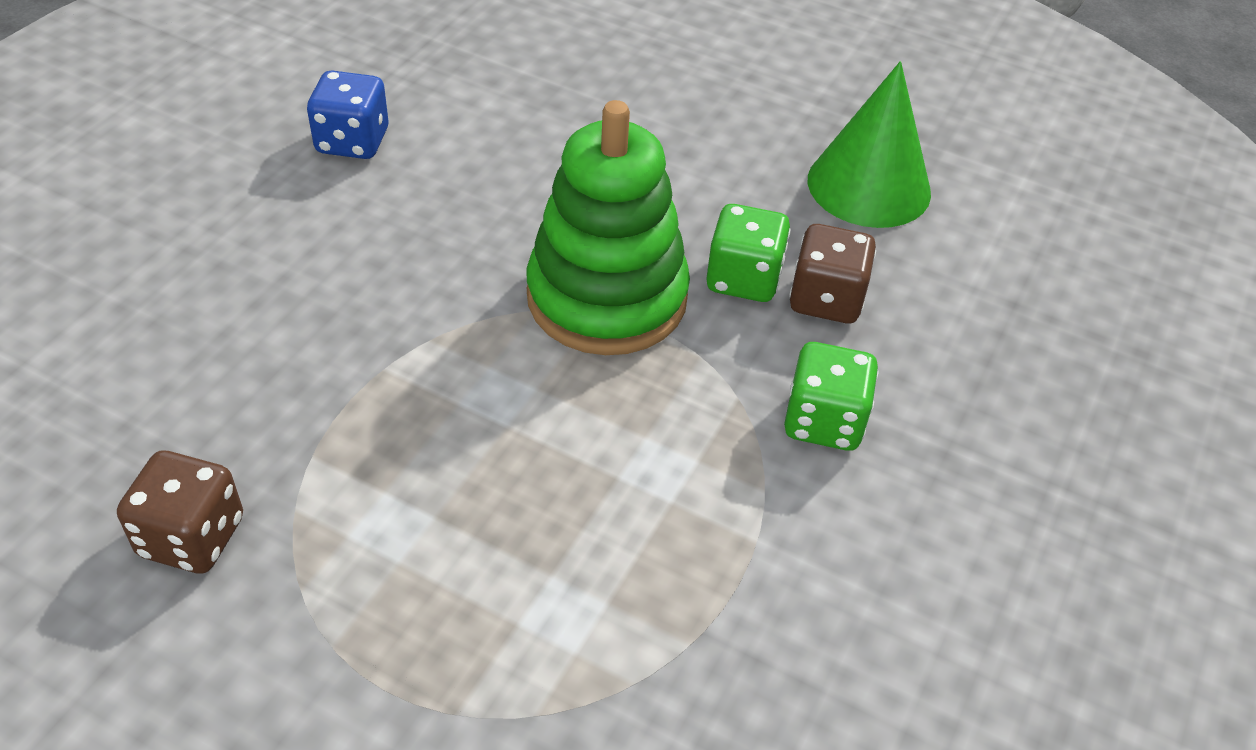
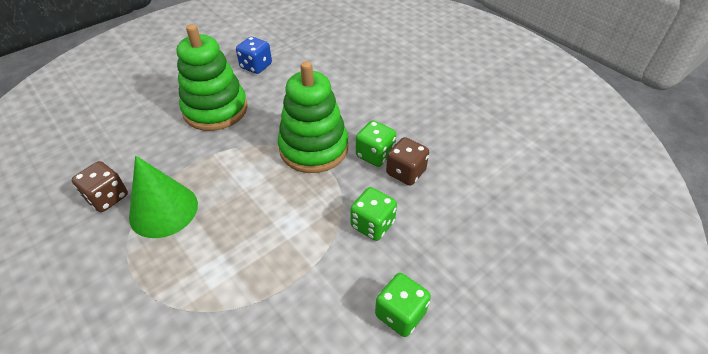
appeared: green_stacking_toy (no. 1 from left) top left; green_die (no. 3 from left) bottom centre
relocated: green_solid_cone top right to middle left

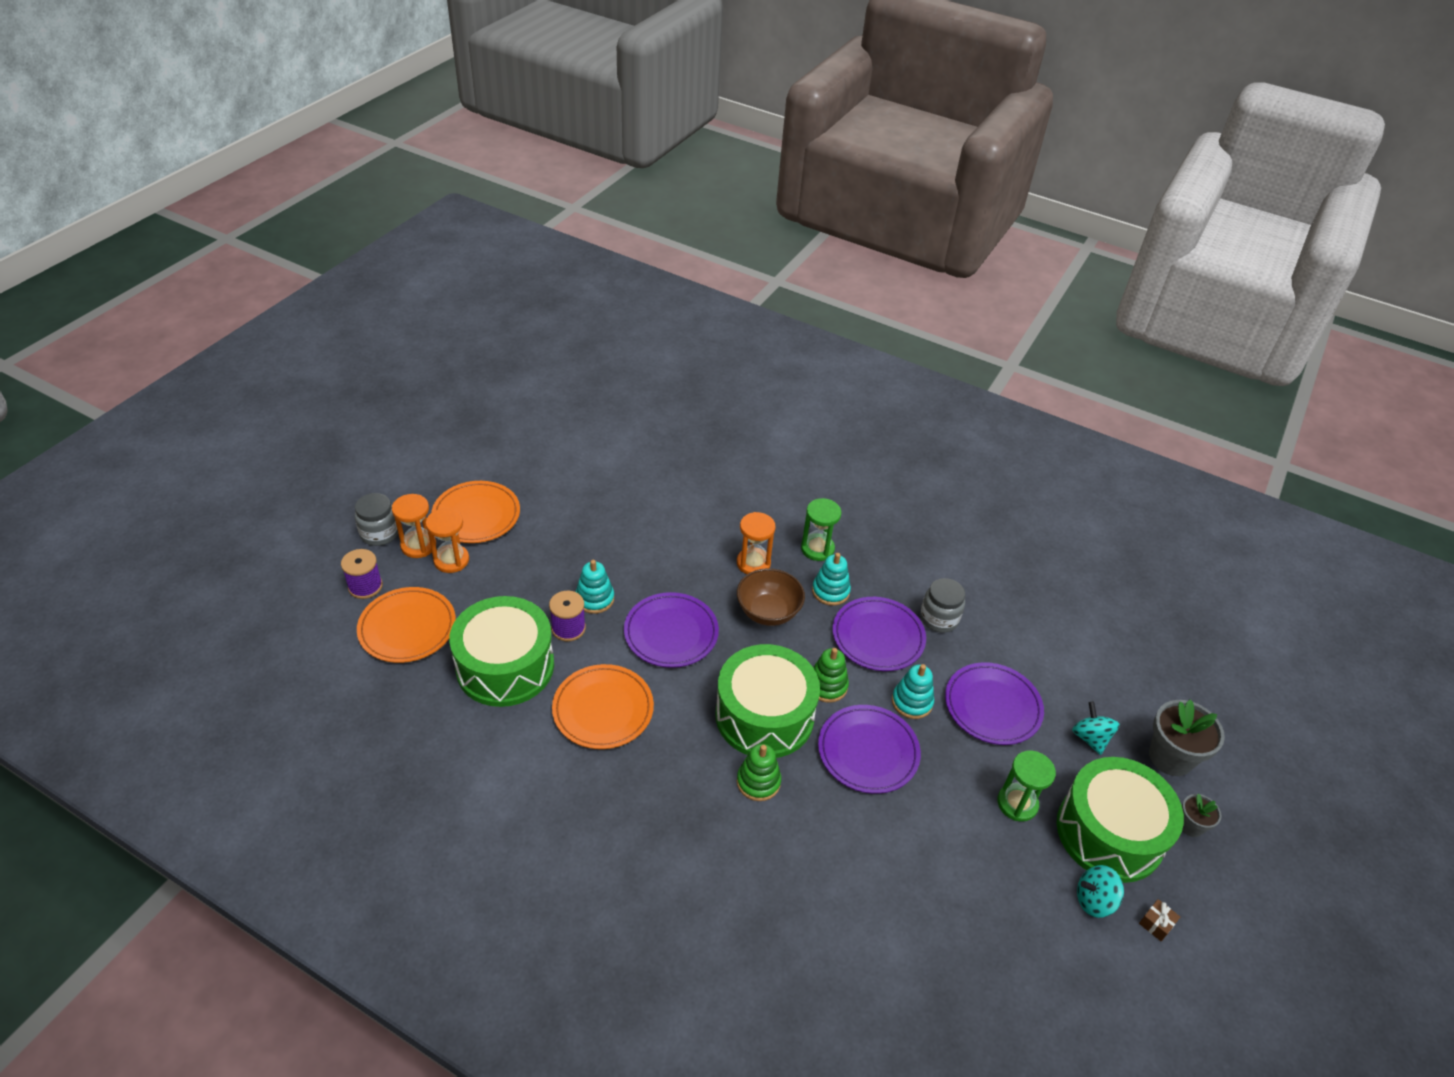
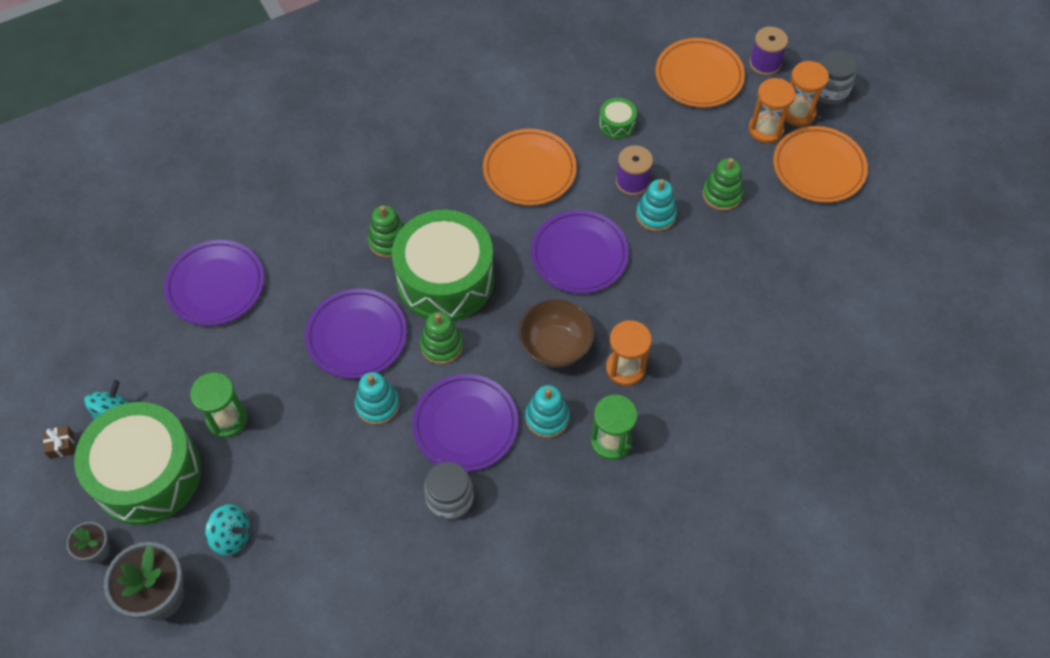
appeared: green_stacking_toy (no. 3 from left) top right
relocated: royal_purple_plate (no. 4 from left in the first image) middle right to royal_purple_plate (no. 1 from left) middle left
size: green_drum (no. 1 from left in the first image) centre = top centre x0.40

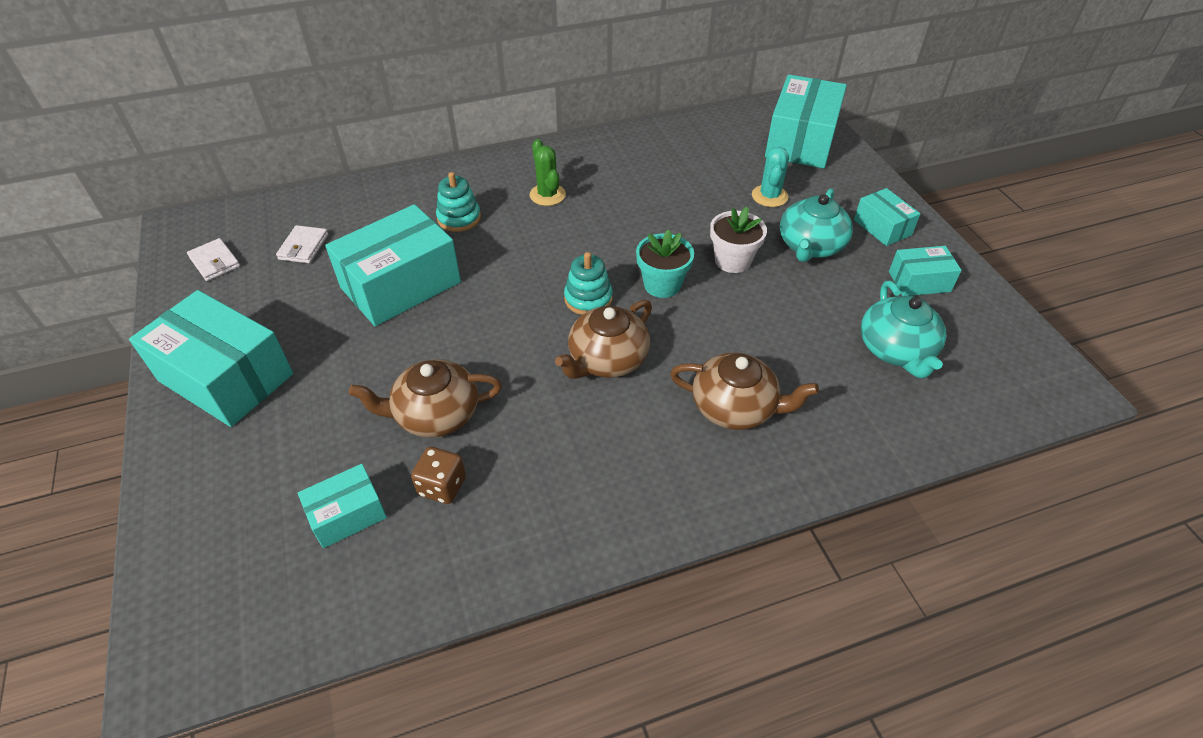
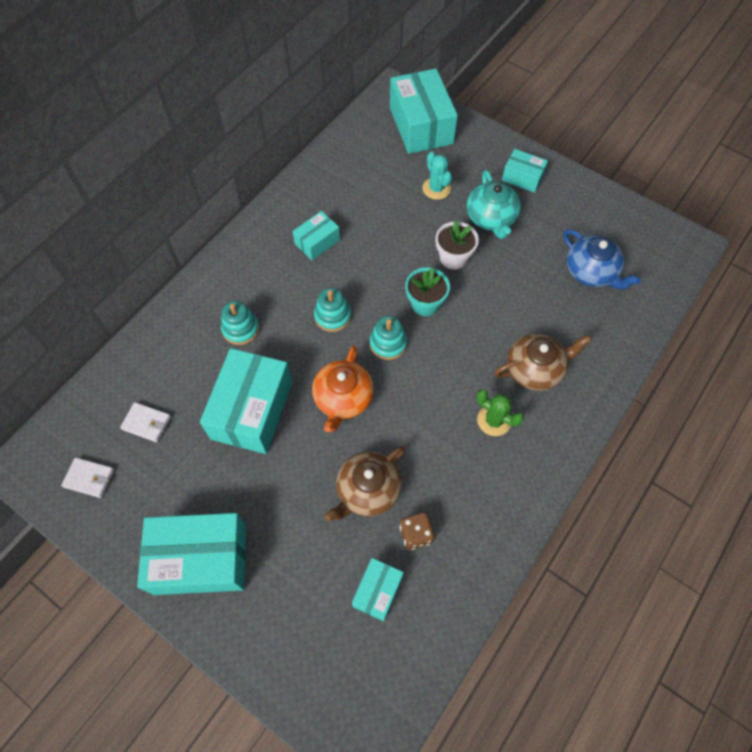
missing: dark_brown_teapot (no. 2 from left) centre
appeared: turquoise_stacking_toy (no. 2 from left) centre; orange_teapot centre
relocated: green_prickly_plant top centre to centre; turquoise_parcel (no. 6 from left in the first image) middle right to turquoise_parcel (no. 3 from left) top centre
colour: turquoise_teapot (no. 2 from left) middle right to blue_teapot middle right
spun: pure_white_billfold (no. 2 from left) top left = middle left 45 degrees counterclockwise

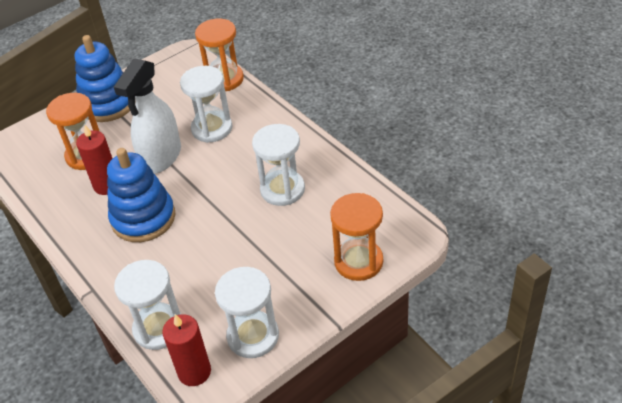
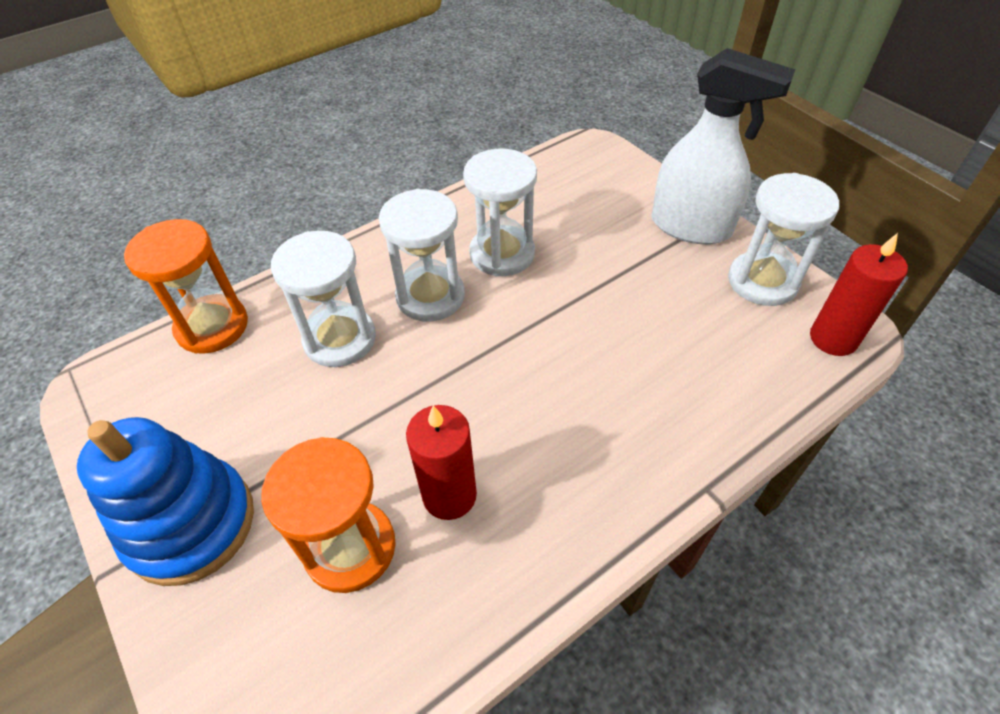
missing: blue_stacking_toy (no. 2 from left) middle left; orange_hourglass (no. 3 from left) centre
relocated: pure_white_spray_bottle top left to top right; pure_white_hourglass (no. 1 from left in the first image) bottom left to pure_white_hourglass (no. 2 from left) centre

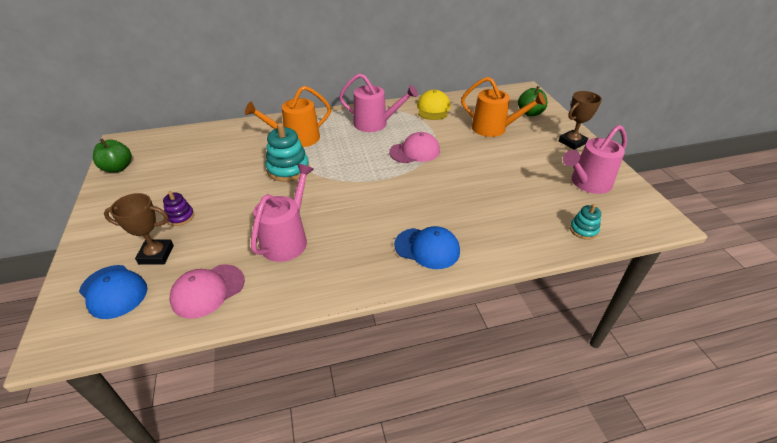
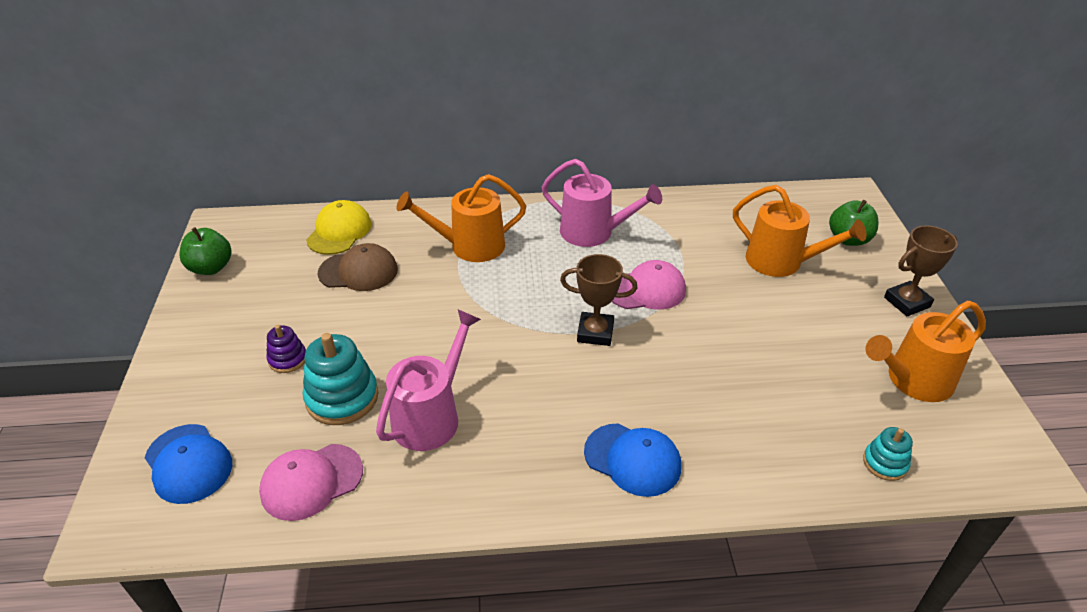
appeared: dark_brown_baseball_cap middle left
relocated: yellow_baseball_cap top centre to middle left; turquoise_stacking_toy (no. 1 from left) centre to middle left; dark_brown_prize_cup (no. 1 from left) middle left to centre
colour: rosy_watering_pot (no. 3 from left) middle right to orange_watering_pot (no. 3 from left) middle right

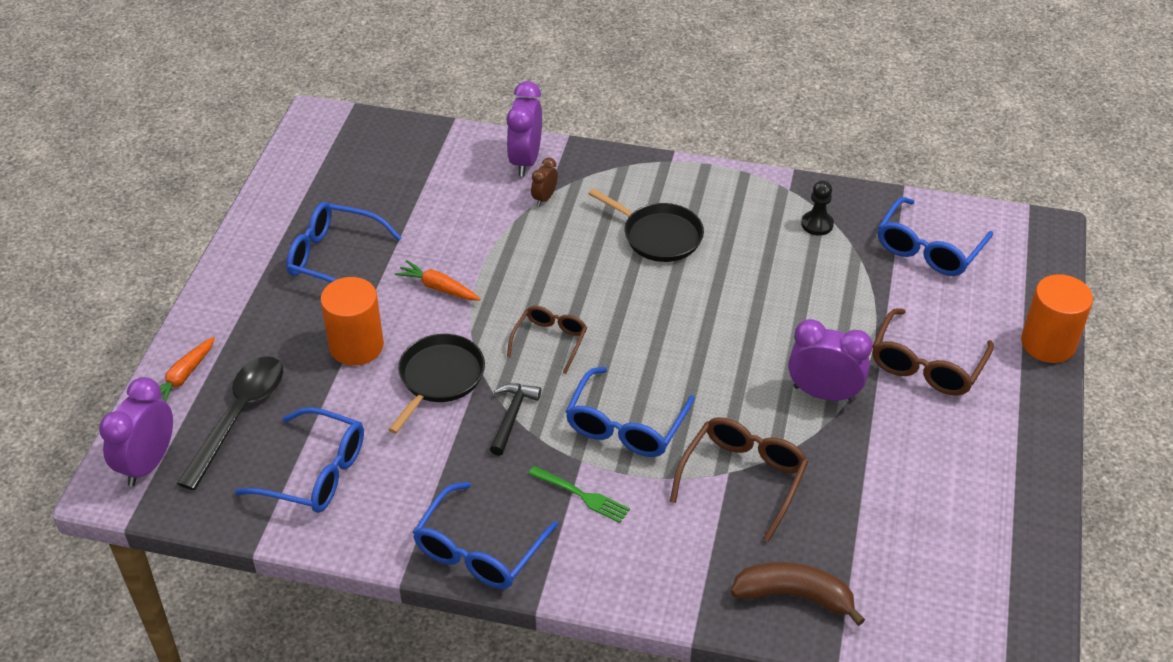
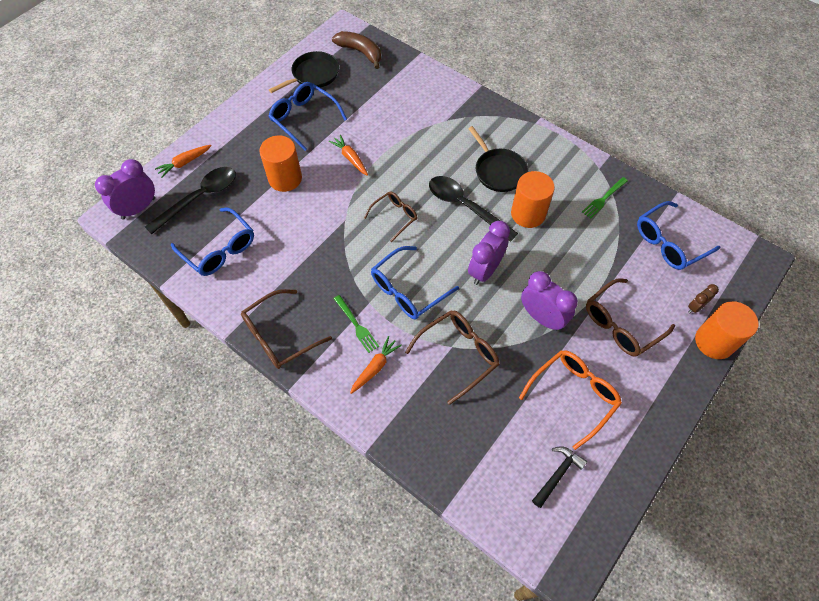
appeared: orange_cylinder (no. 2 from left) top centre; jet-black_spoon (no. 2 from left) centre; orange_carrot (no. 3 from left) centre; orange_eyeglasses middle right
relocated: royal_purple_alarm_clock (no. 2 from left) top centre to centre; dark_brown_alarm_clock top centre to middle right; jet-black_skillet (no. 1 from left) centre to top centre; jet-black_hammer centre to bottom right; dark_brown_banana_fruit bottom right to top centre
exchanged: jet-black_chess_pawn top right to green_dinner_fork (no. 2 from left) top right
colour: blue_eyeglasses (no. 3 from left) bottom centre to dark_brown_eyeglasses (no. 1 from left) centre

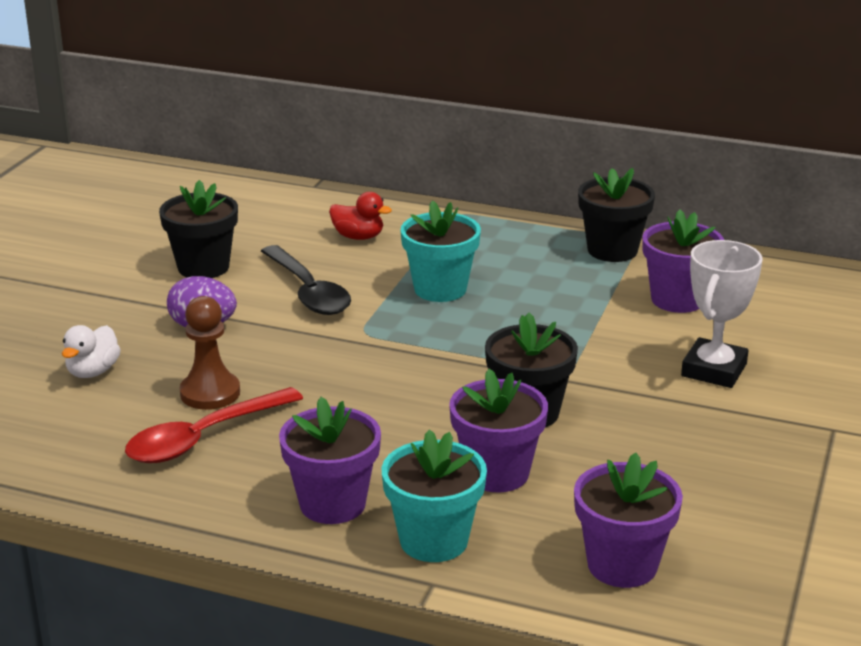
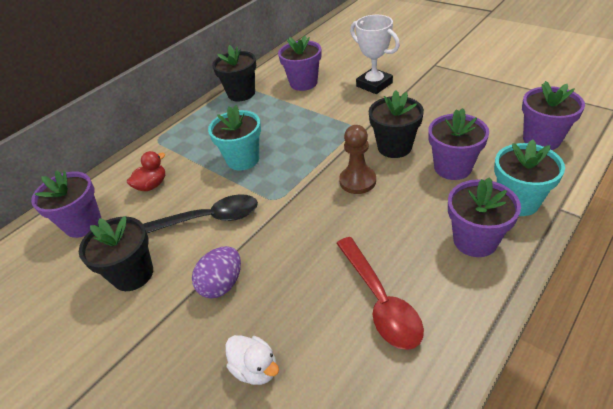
appeared: royal_purple_plant_pot (no. 1 from left) middle left
relocated: dark_brown_chess_pawn middle left to centre

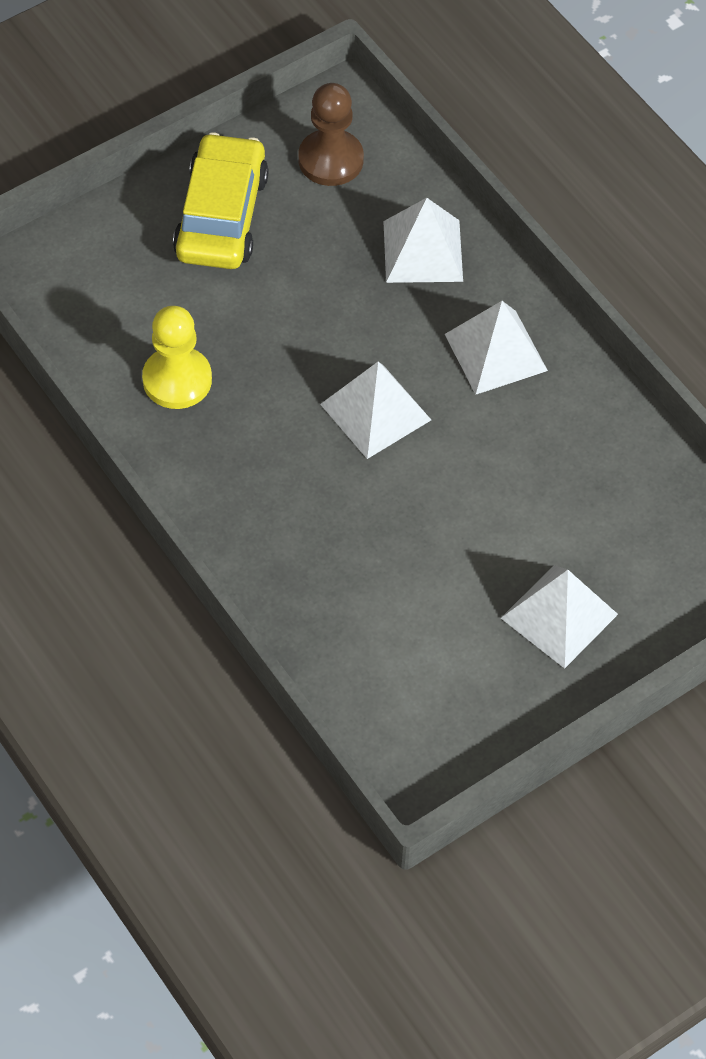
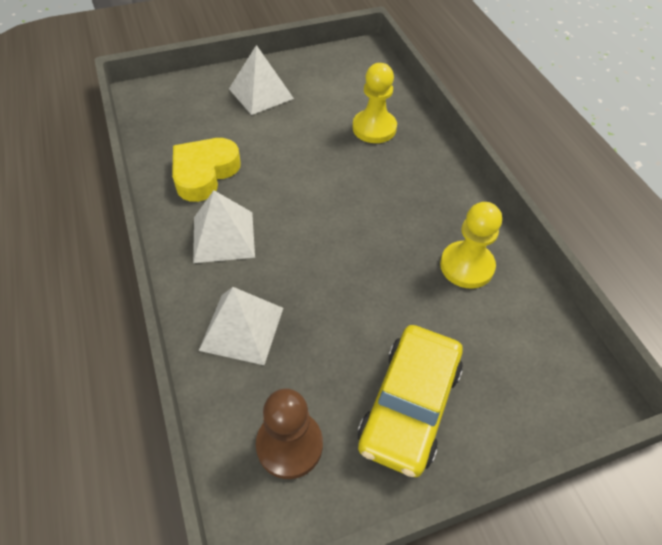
missing: pure_white_pyramid_shape (no. 1 from left) centre
appeared: yellow_chess_pawn (no. 1 from left) top centre; yellow_heart_shape top left

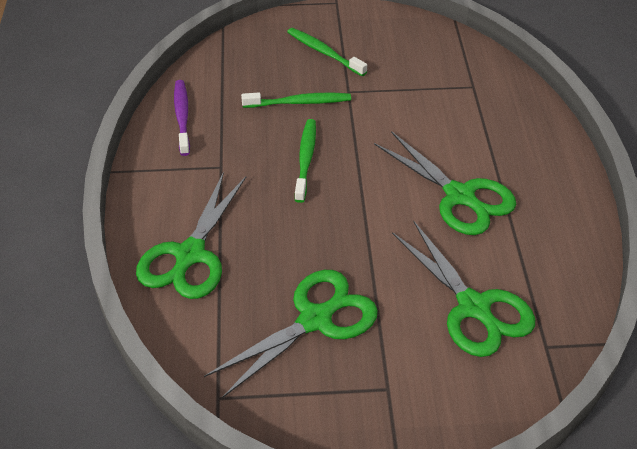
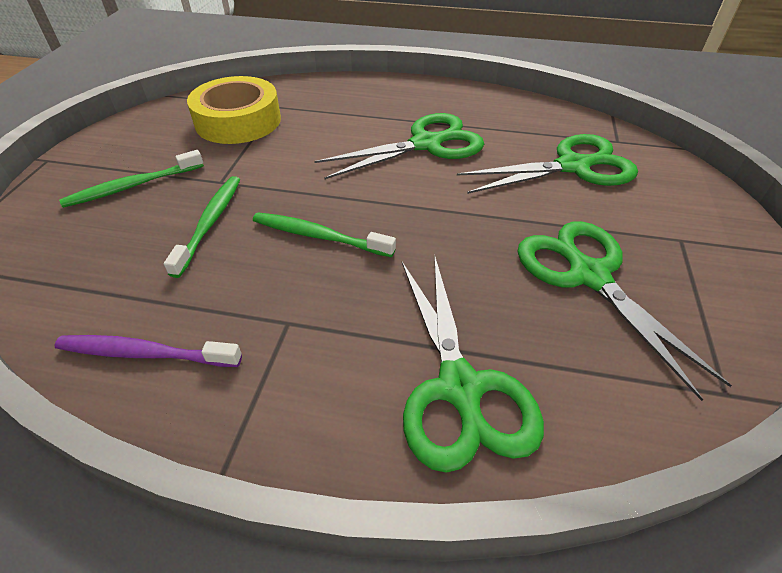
appeared: yellow_roll_of_tape top left
spun: green_scissors (no. 1 from left in the first image) middle left = centre 45 degrees clockwise

